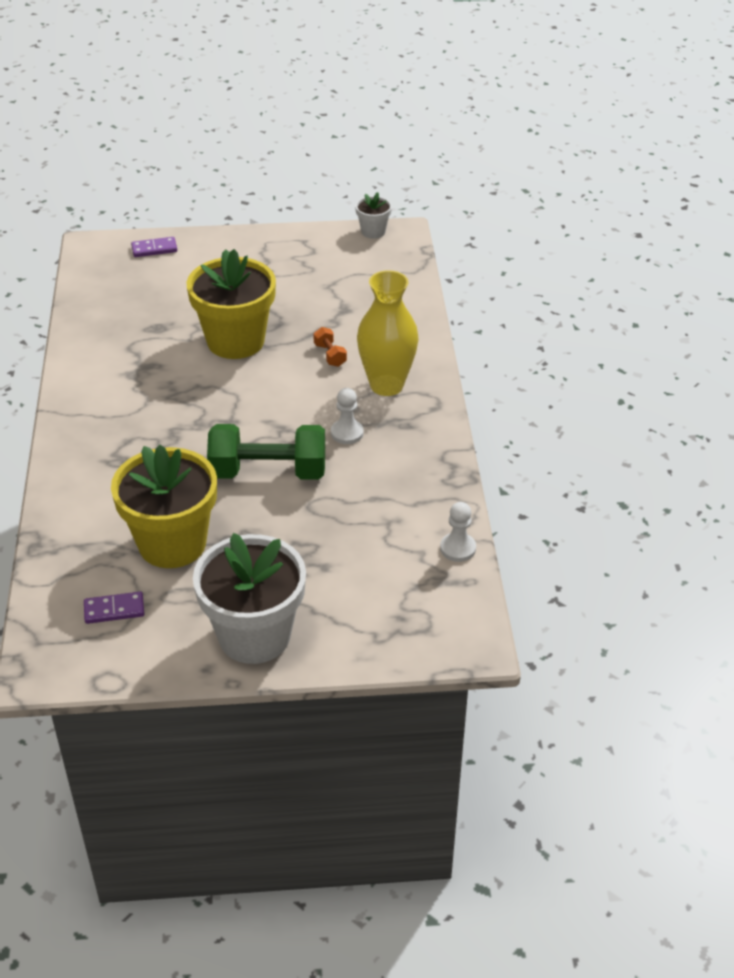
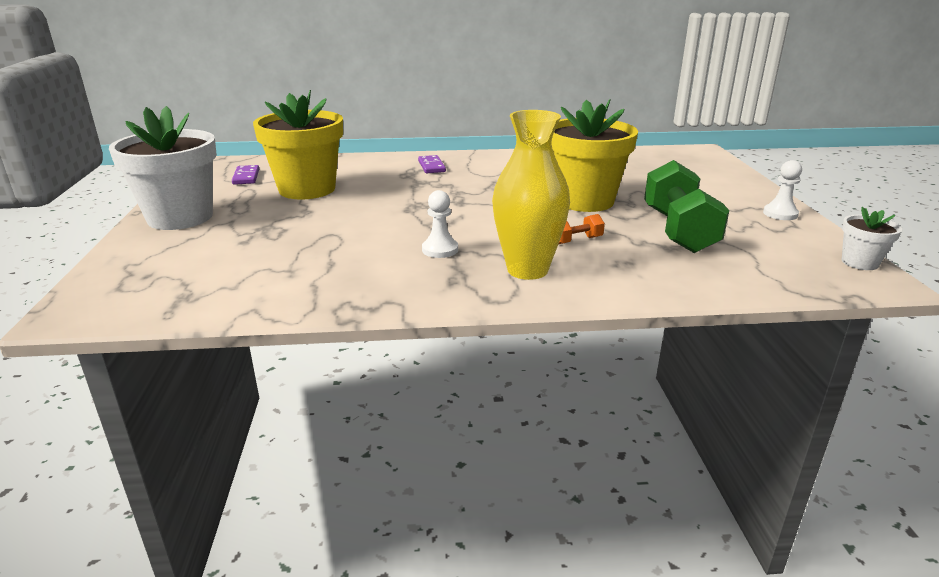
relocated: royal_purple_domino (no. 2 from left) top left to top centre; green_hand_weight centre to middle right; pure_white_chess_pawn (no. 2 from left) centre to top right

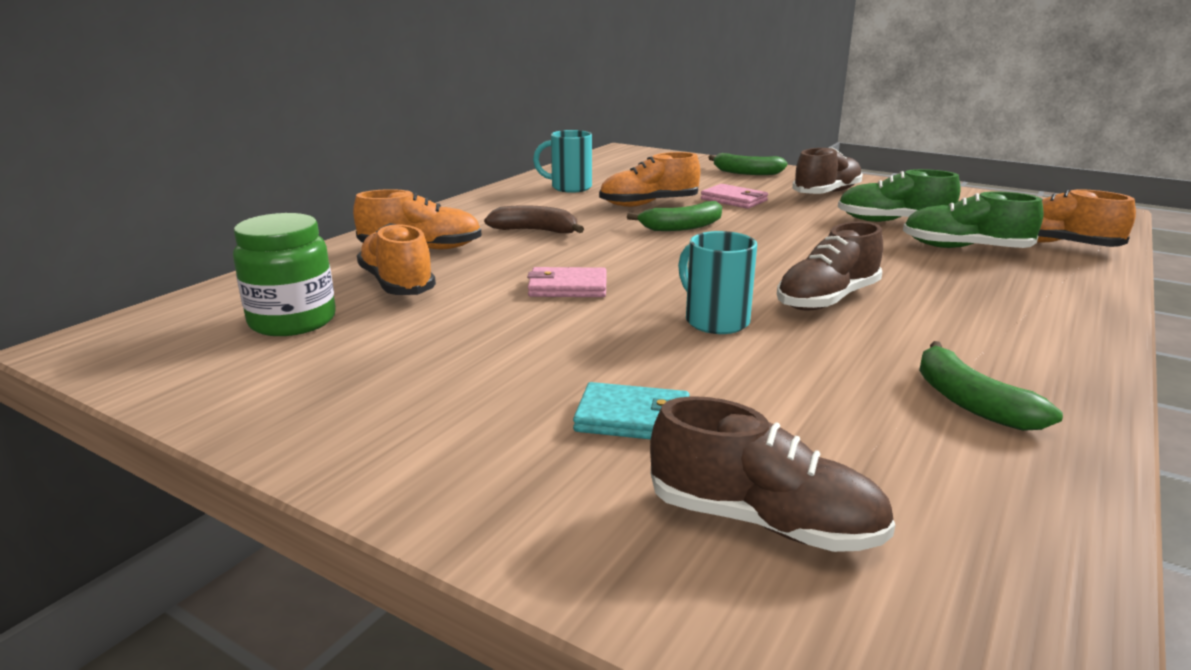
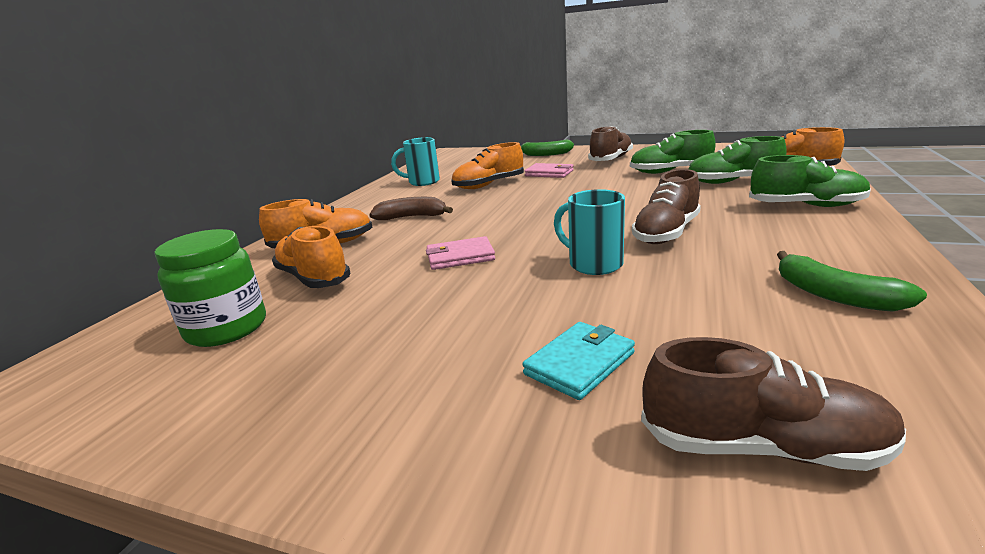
missing: green_banana_fruit (no. 1 from left) top centre
appeared: green_shoe (no. 3 from left) top right
spun: turquoise_billfold centre = centre 45 degrees counterclockwise

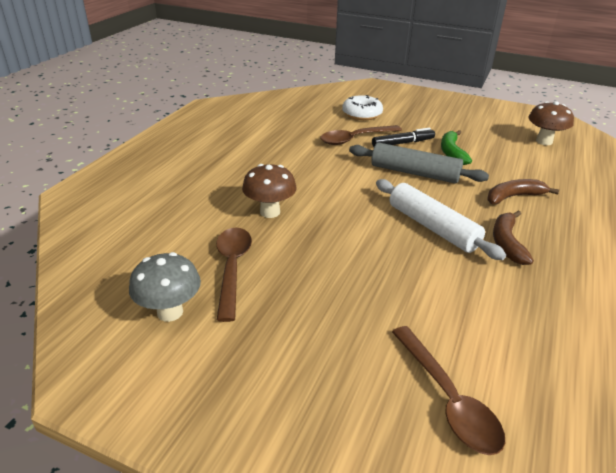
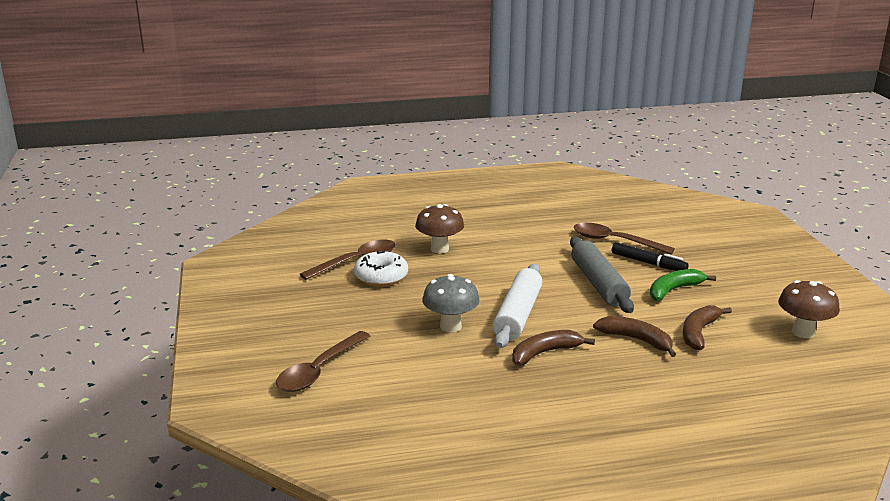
appeared: dark_brown_banana_fruit (no. 3 from left) middle right
relocated: pure_white_doughnut top centre to centre; gray_toadstool middle left to centre

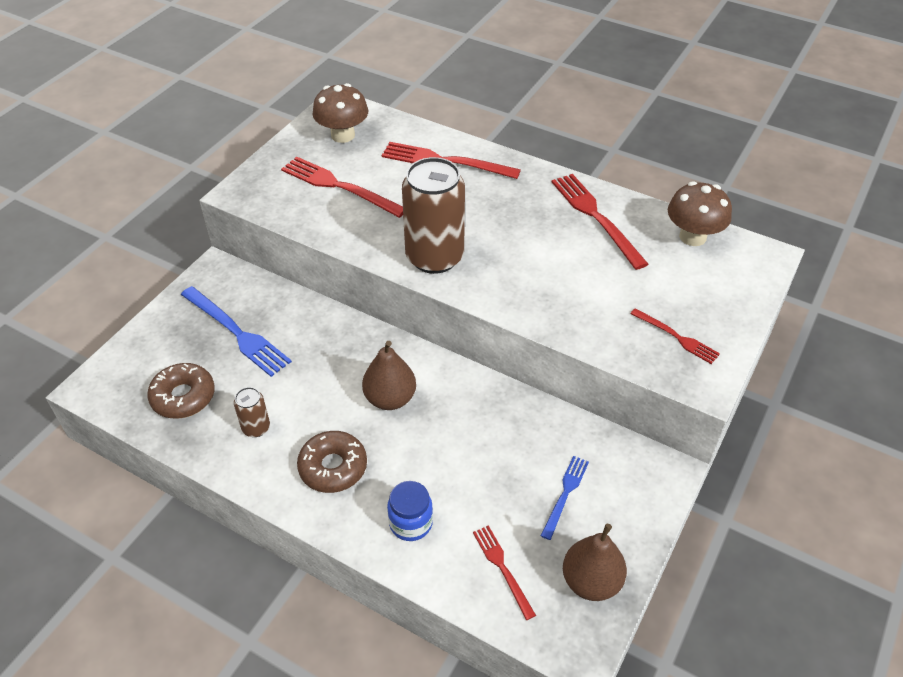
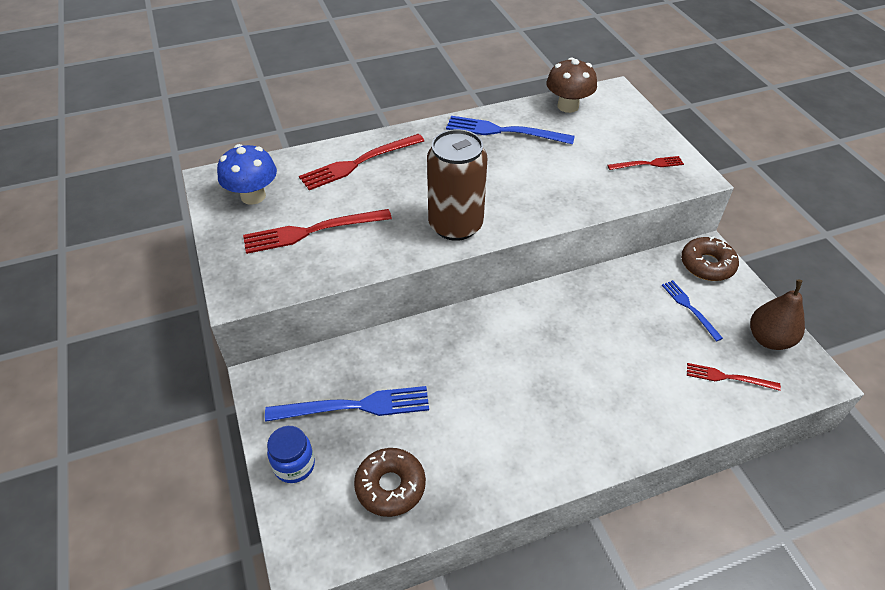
missing: dark_brown_pear_fruit (no. 1 from left) centre; dark_brown_can (no. 1 from left) middle left
relocated: dark_brown_doughnut (no. 2 from left) bottom centre to middle right; blue_jar bottom centre to bottom left
colour: dark_brown_toadstool (no. 1 from left) top centre to blue_toadstool top left; red_dinner_fork (no. 4 from left) top centre to blue_dinner_fork (no. 2 from left) top centre

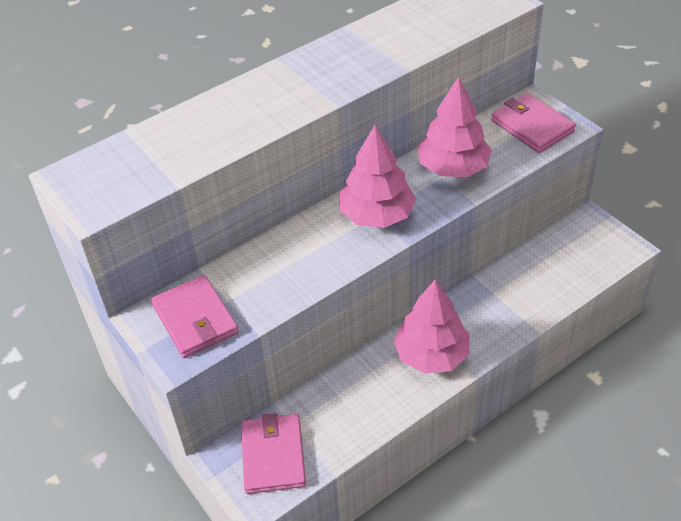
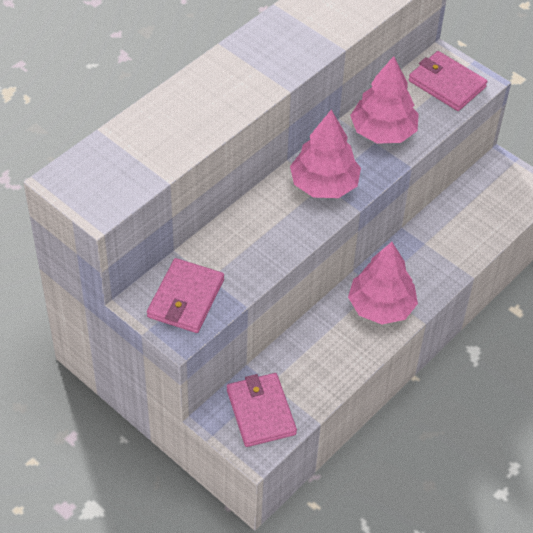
spun: rosy_billfold (no. 1 from left) middle left = centre 60 degrees clockwise

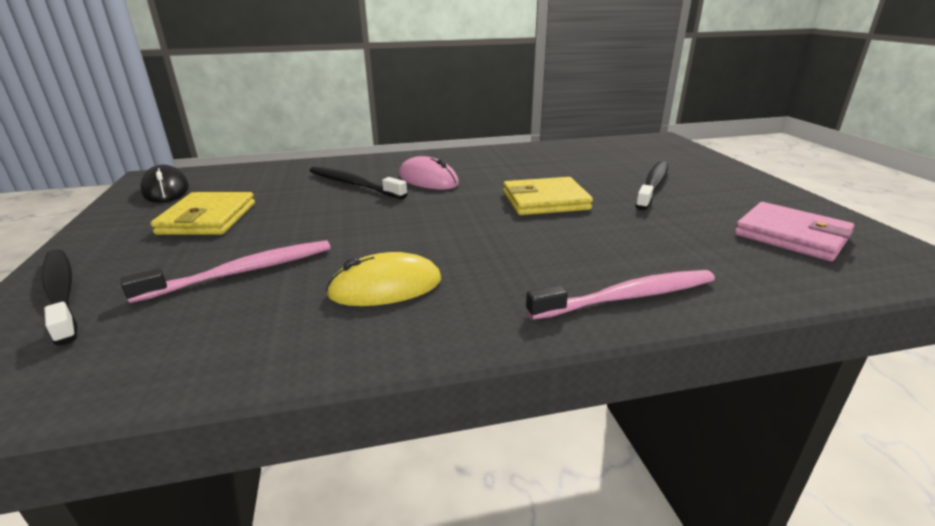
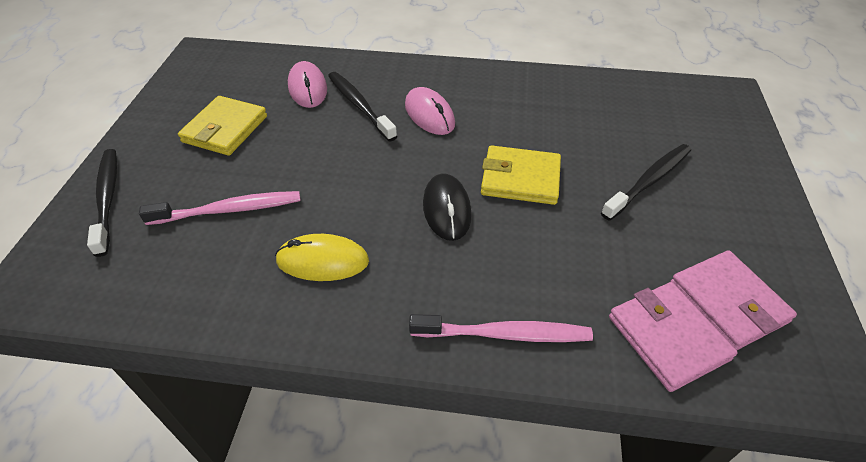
appeared: rosy_PC_mouse (no. 1 from left) top centre; rosy_billfold (no. 1 from left) bottom right
relocated: jet-black_PC_mouse middle left to centre

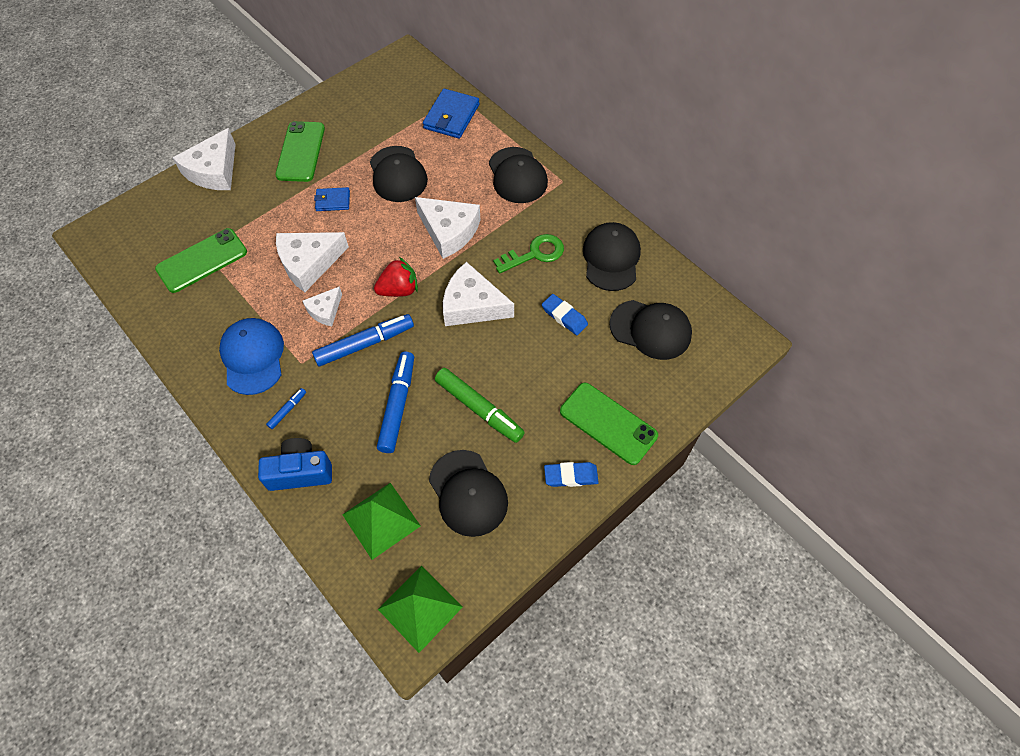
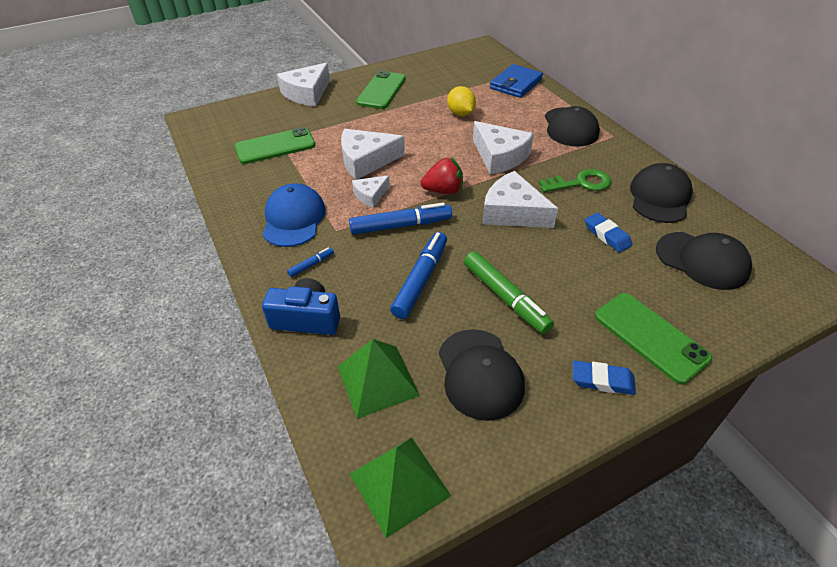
missing: blue_billfold (no. 1 from left) top left
exchanged: jet-black_baseball_cap (no. 1 from left) top centre to yellow_toy_lemon top centre

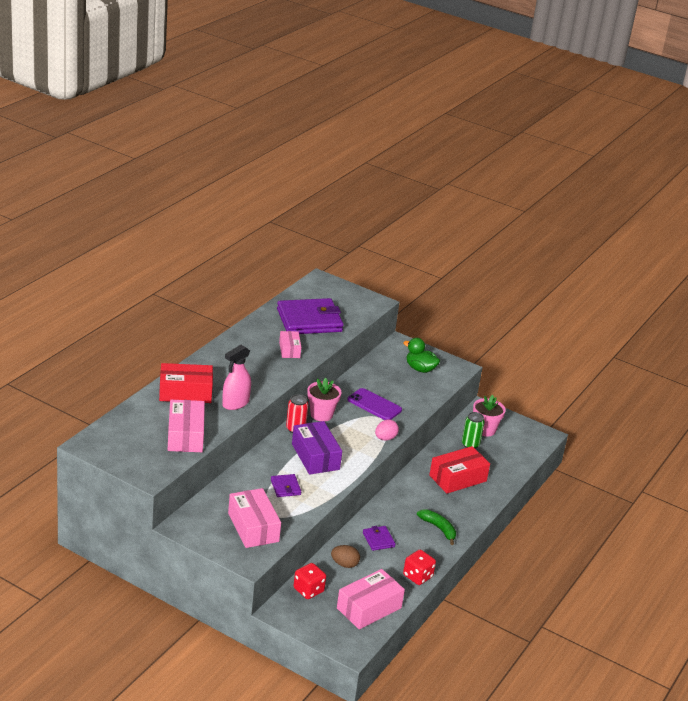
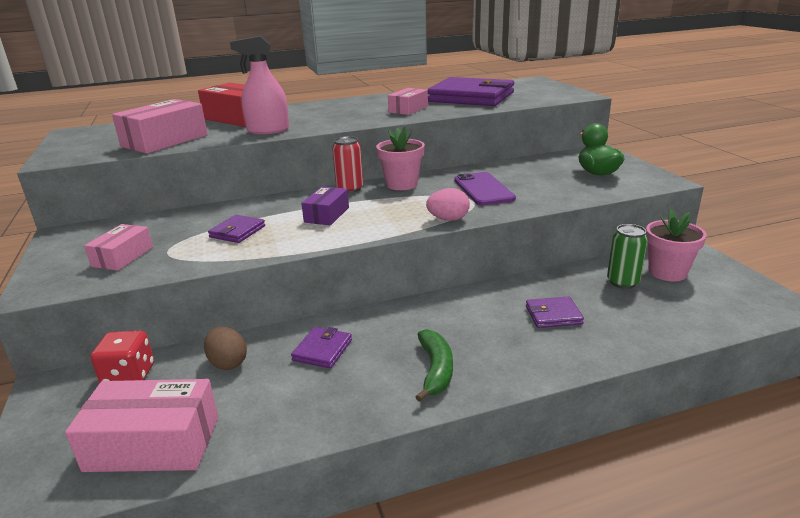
missing: red_die (no. 2 from left) bottom centre
exchanged: red_parcel (no. 2 from left) bottom right to royal_purple_billfold (no. 4 from left) middle right
size: royal_purple_parcel centre = centre x0.60; rosy_parcel (no. 2 from left in the first image) bottom centre = middle left x0.60

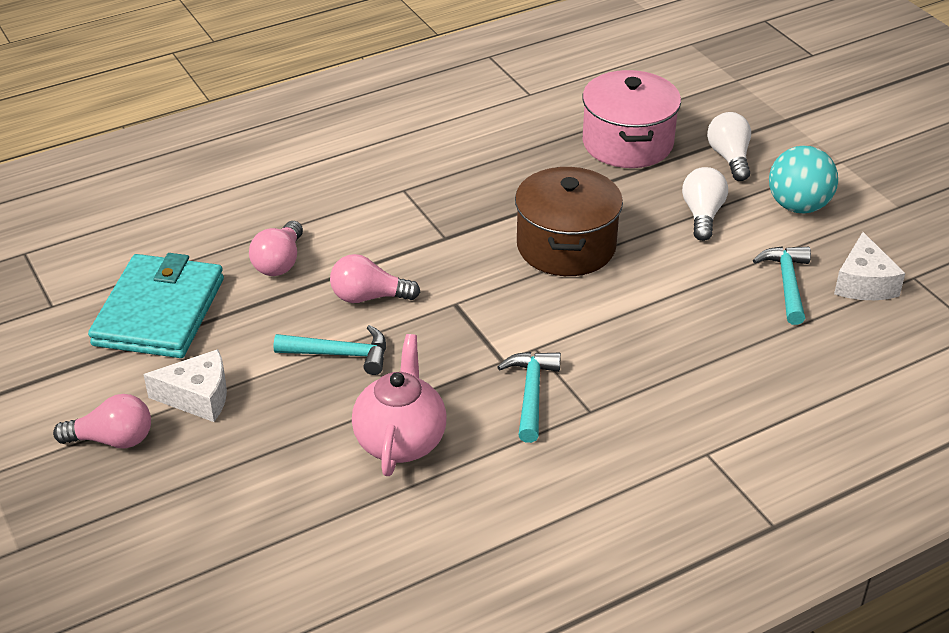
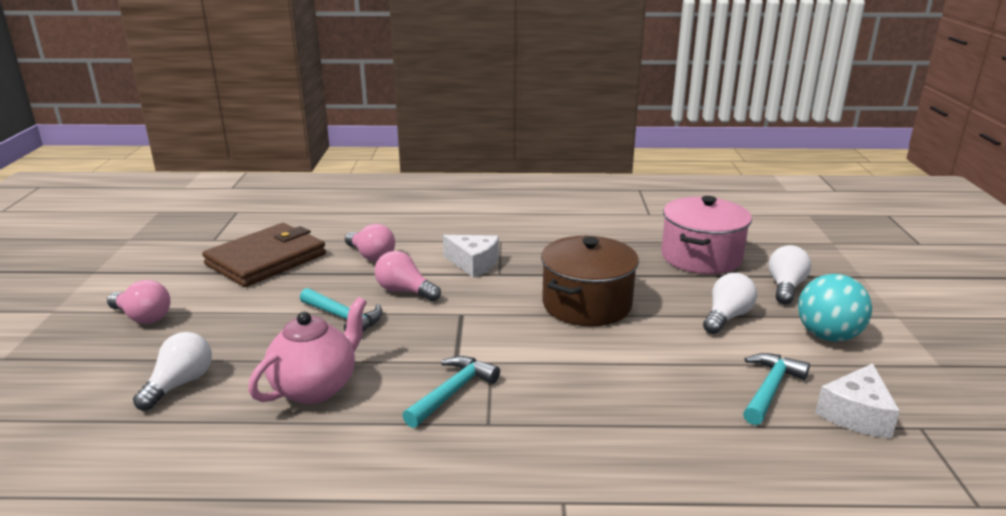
appeared: pure_white_bulb (no. 1 from left) bottom left
relocated: pure_white_cheese_wedge (no. 1 from left) middle left to centre
colour: turquoise_billfold middle left to dark_brown_billfold middle left
spun: rosy_bulb (no. 2 from left) middle left = centre 90 degrees counterclockwise

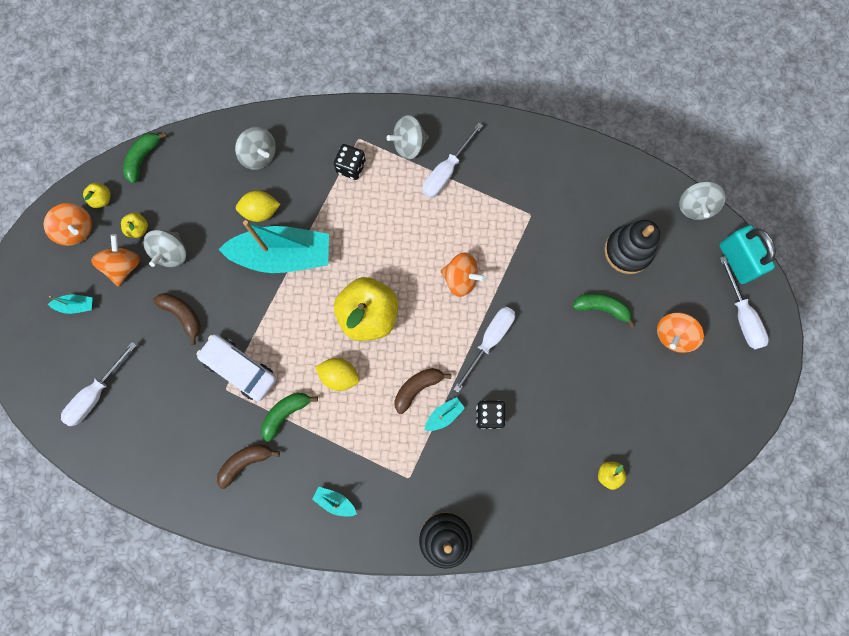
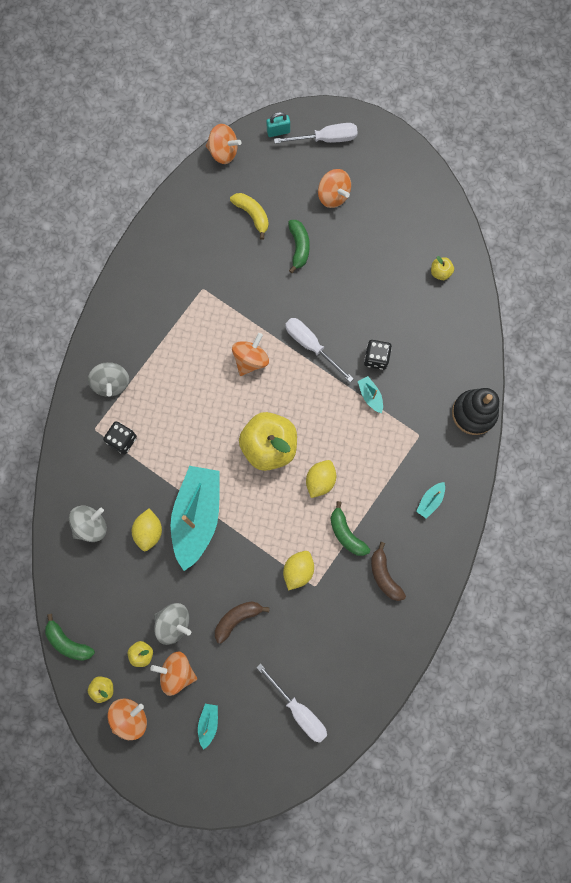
missing: pure_white_hand_screwdriver (no. 2 from left) top centre; dark_brown_banana_fruit (no. 3 from left) centre
exchanged: jet-black_stacking_toy (no. 2 from left) middle right to yellow_banana_fruit top centre; pure_white_automobile middle left to yellow_toy_lemon (no. 2 from left) centre
colour: gray_toy_top (no. 4 from left) top right to orange_toy_top (no. 3 from left) top centre
spun: green_banana_fruit (no. 3 from left in the first image) middle right = top centre 150 degrees clockwise
size: turquoise_lock middle right = top centre x0.55

